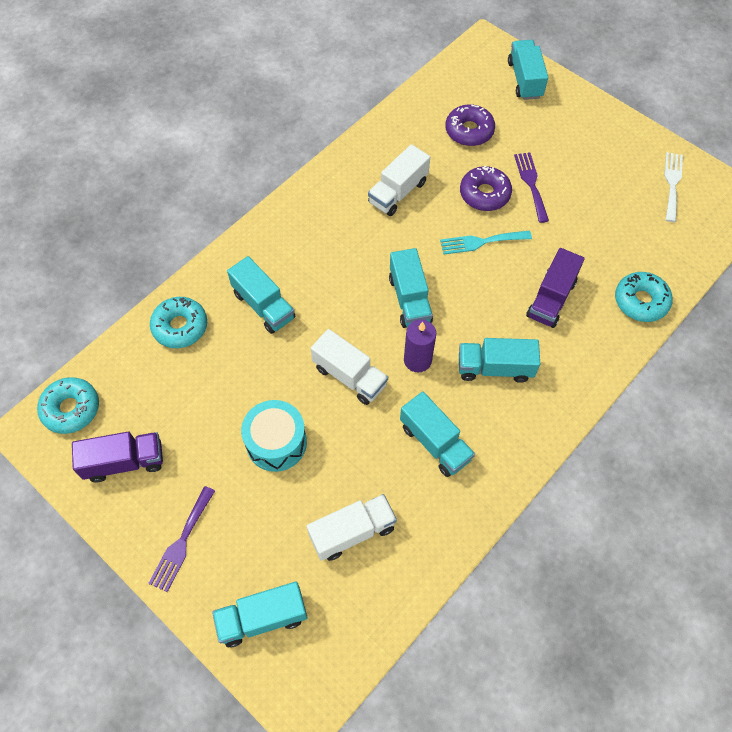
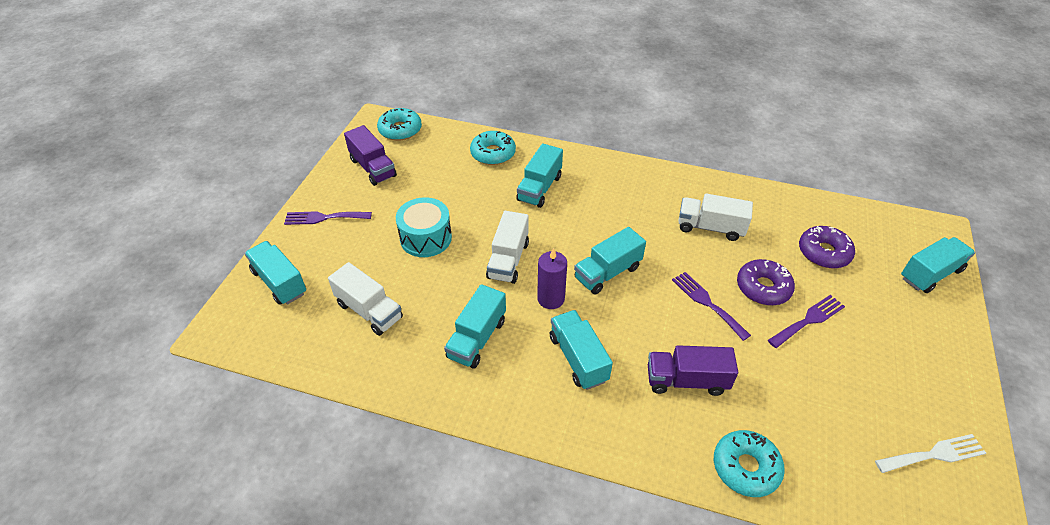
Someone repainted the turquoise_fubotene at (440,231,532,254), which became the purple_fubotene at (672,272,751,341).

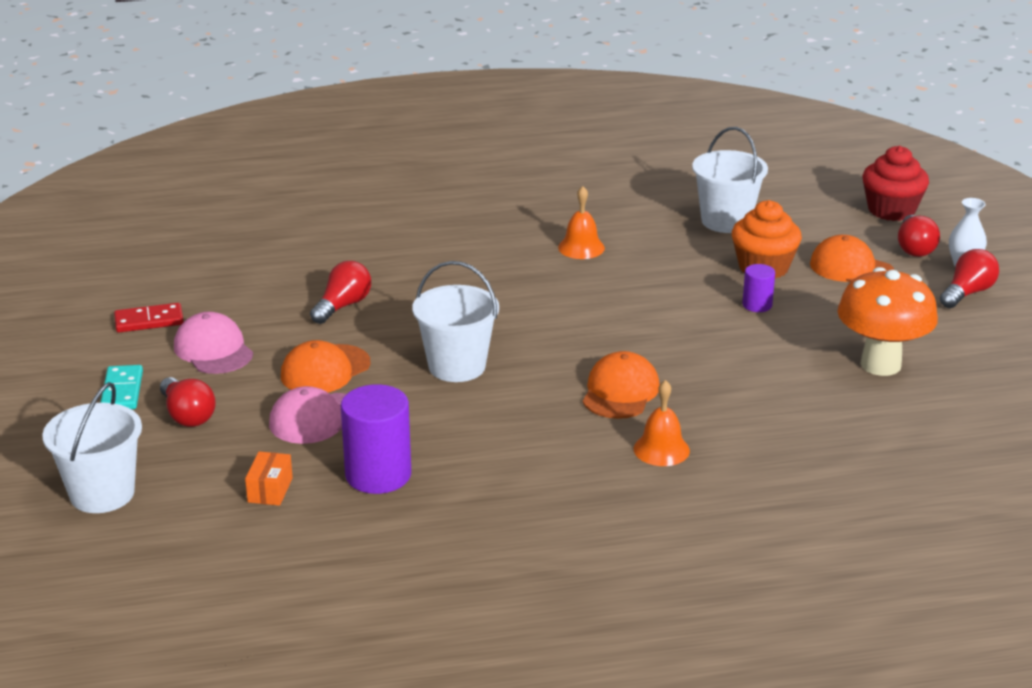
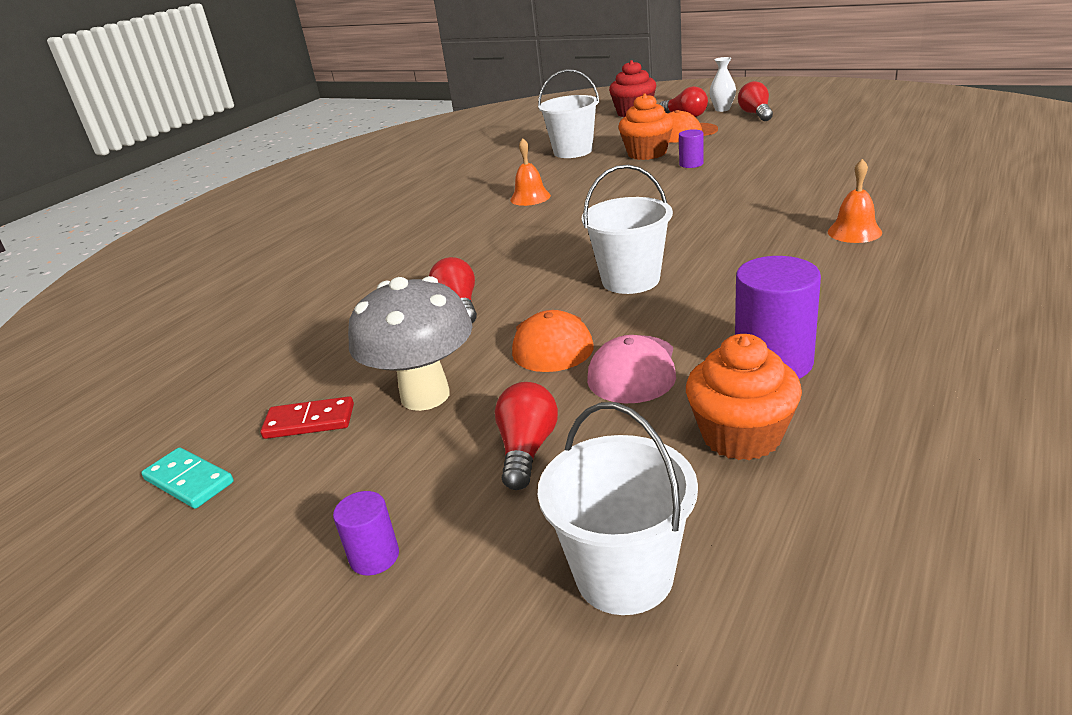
Someone carried the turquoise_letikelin from (100,365,143,409) to (141,447,234,509).
Someone rotated the red_letikelin at (114,303,184,333) by 60 degrees clockwise.
Someone put down the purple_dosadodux at (333,491,399,576).
Someone swapped the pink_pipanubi at (174,312,253,374) for the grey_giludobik at (348,276,473,411).
Someone rotated the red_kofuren at (160,377,216,427) by 90 degrees counterclockwise.
Someone swapped the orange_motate at (245,451,293,506) for the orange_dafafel at (686,334,802,460).
Someone took away the orange_pipanubi at (583,351,660,419).
Someone took away the orange_giludobik at (837,267,938,376).

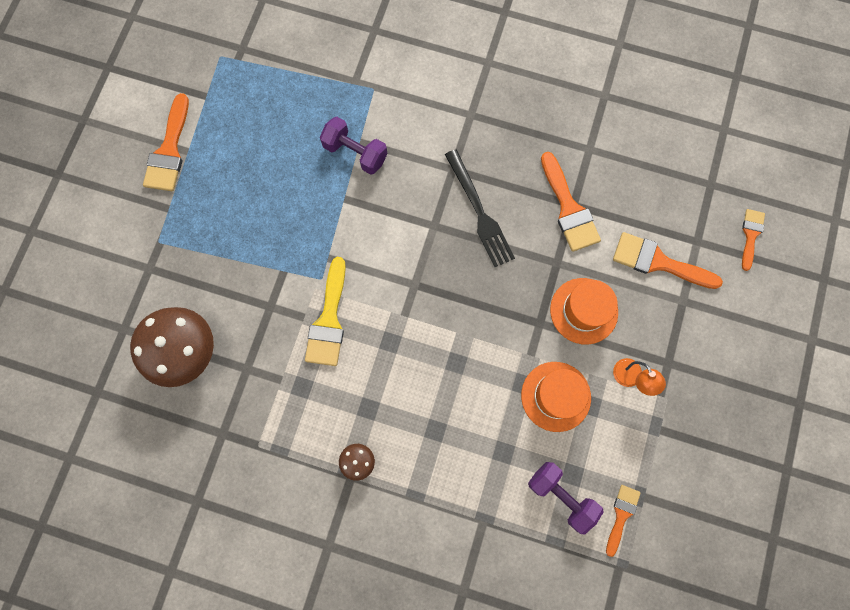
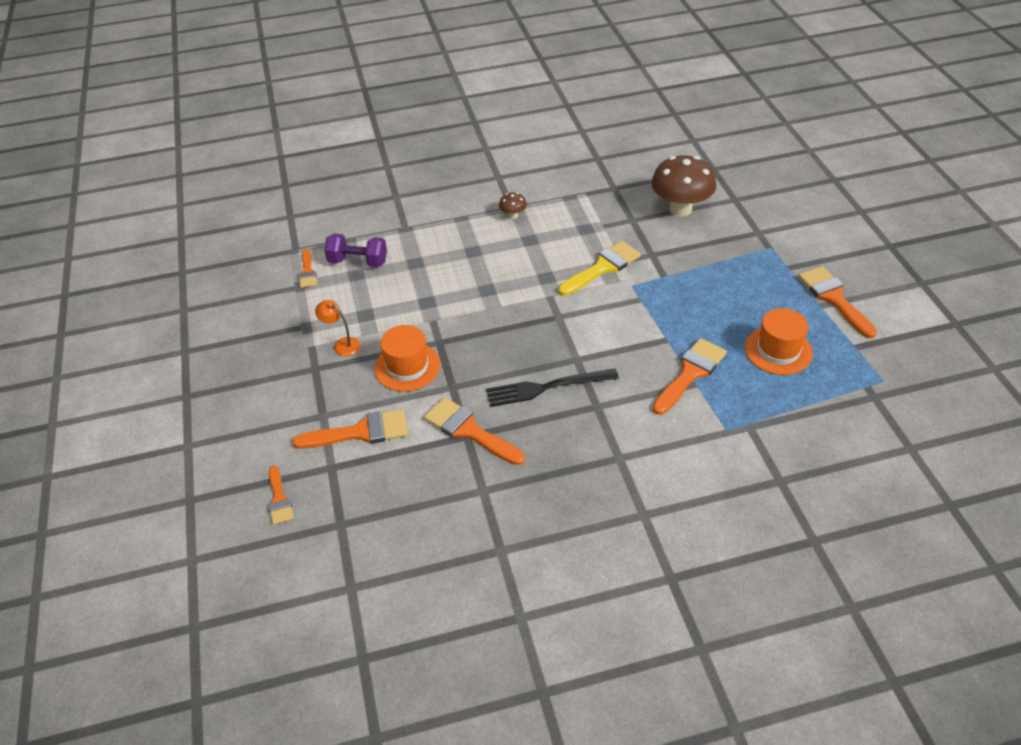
Someone rotated the black_fubotene at (445,149,515,267) by 45 degrees counterclockwise.
Someone rotated the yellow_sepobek at (305,257,346,366) by 75 degrees clockwise.
Someone swapped the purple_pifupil at (320,117,387,175) for the orange_sepobek at (652,338,727,415).
Someone carried the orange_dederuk from (521,362,591,432) to (745,308,813,375).

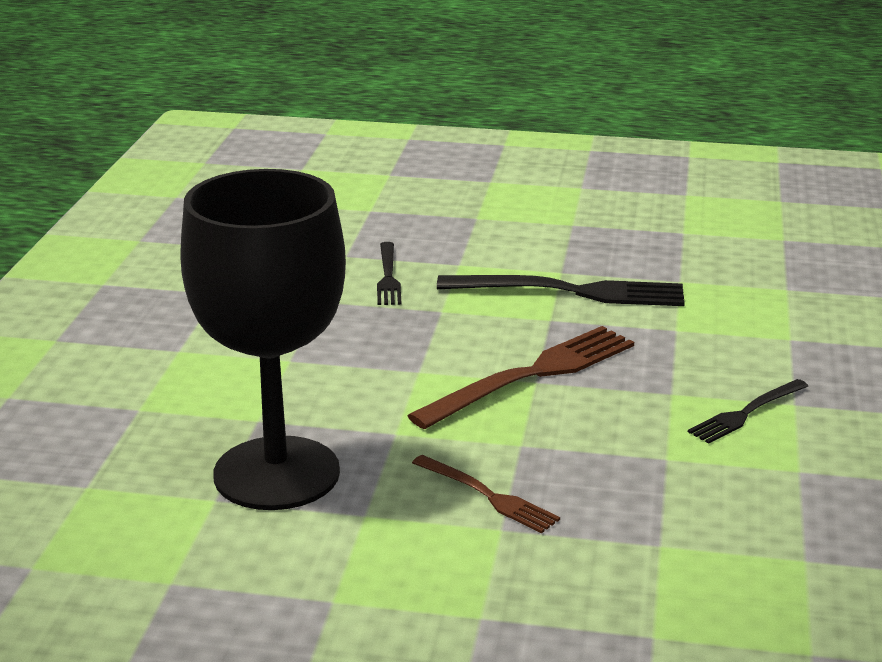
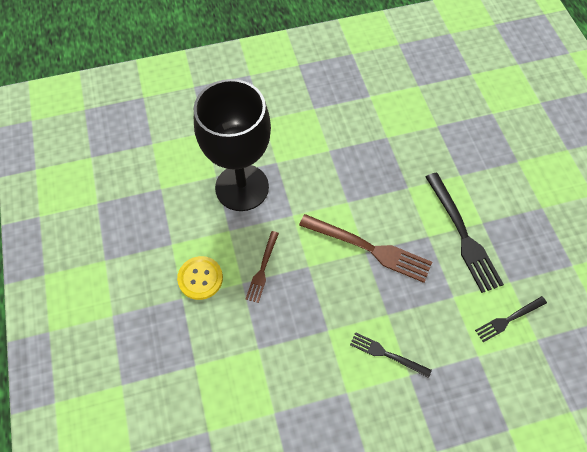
Someone put down the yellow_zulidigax at (177,256,223,300).
Someone carried the black_fubotene from (377,242,402,305) to (475,296,547,342).

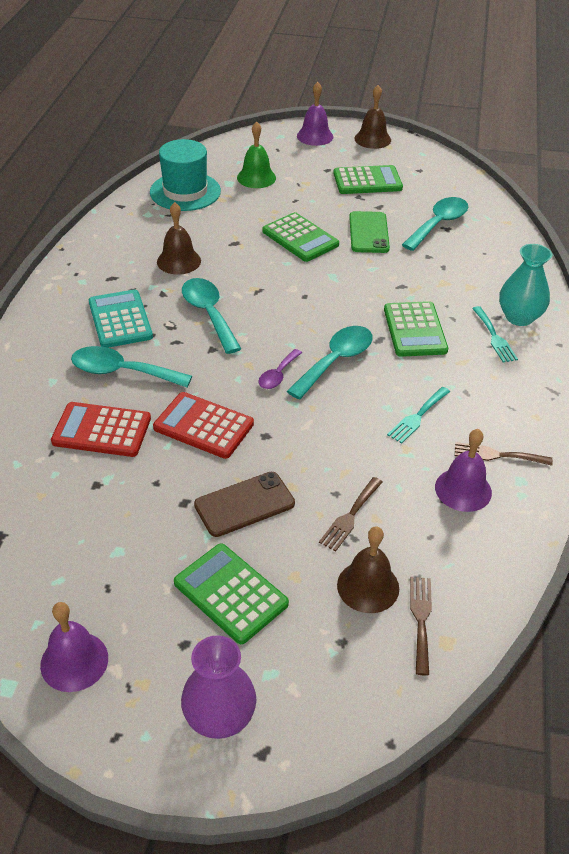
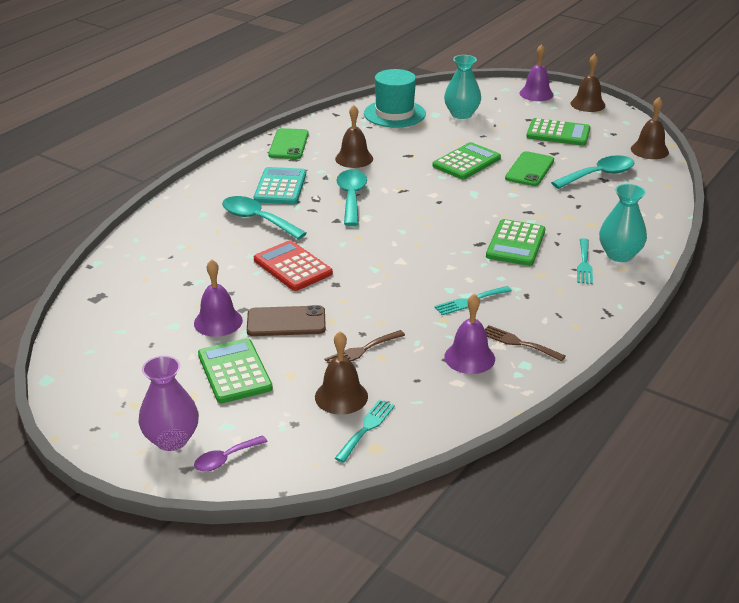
Someone carried the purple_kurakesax from (40,602,108,692) to (194,259,243,337).
Someone carried the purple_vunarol from (258,349,302,389) to (194,435,268,472).
Someone put down the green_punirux at (268,128,309,159).
Someone repainted the brown_fubotene at (410,577,432,676), which became the turquoise_fubotene at (335,400,395,463).
Someone rotated the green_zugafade at (262,212,339,262) by 120 degrees counterclockwise.
Someone swapped the green_kurakesax at (237,121,276,188) for the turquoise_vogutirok at (444,55,481,119).
Someone put down the brown_kurakesax at (631,97,669,159).
Someone took away the red_zugafade at (51,402,151,457).
Someone took away the turquoise_vunarol at (287,326,373,400).

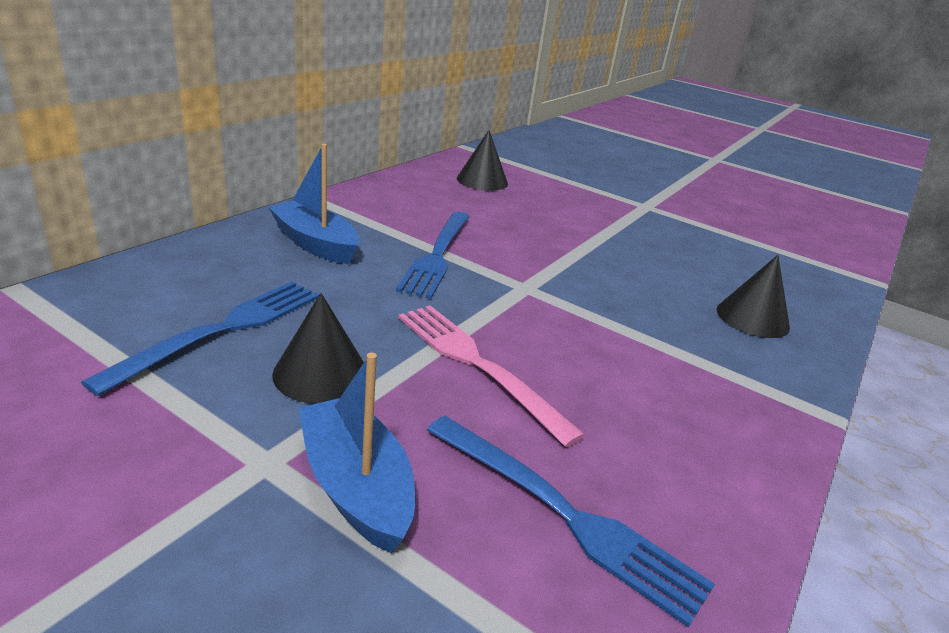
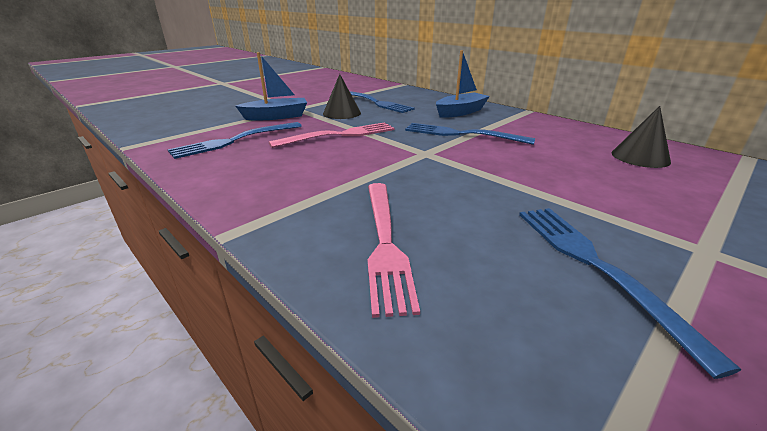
Someone swapped the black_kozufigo at (717,255,790,338) for the pink_fubotene at (368,183,420,318).
Someone put down the blue_fubotene at (519,208,741,379).

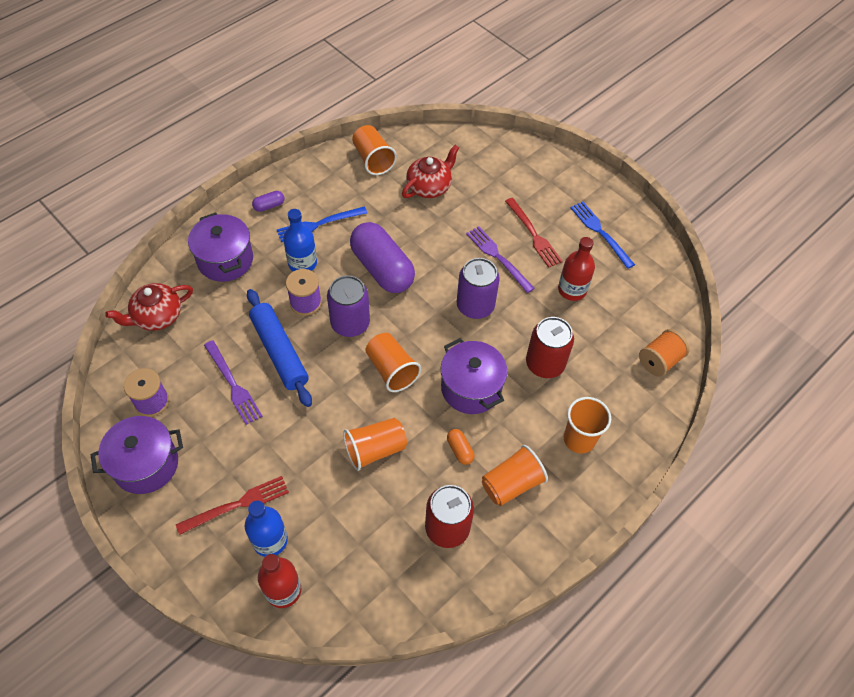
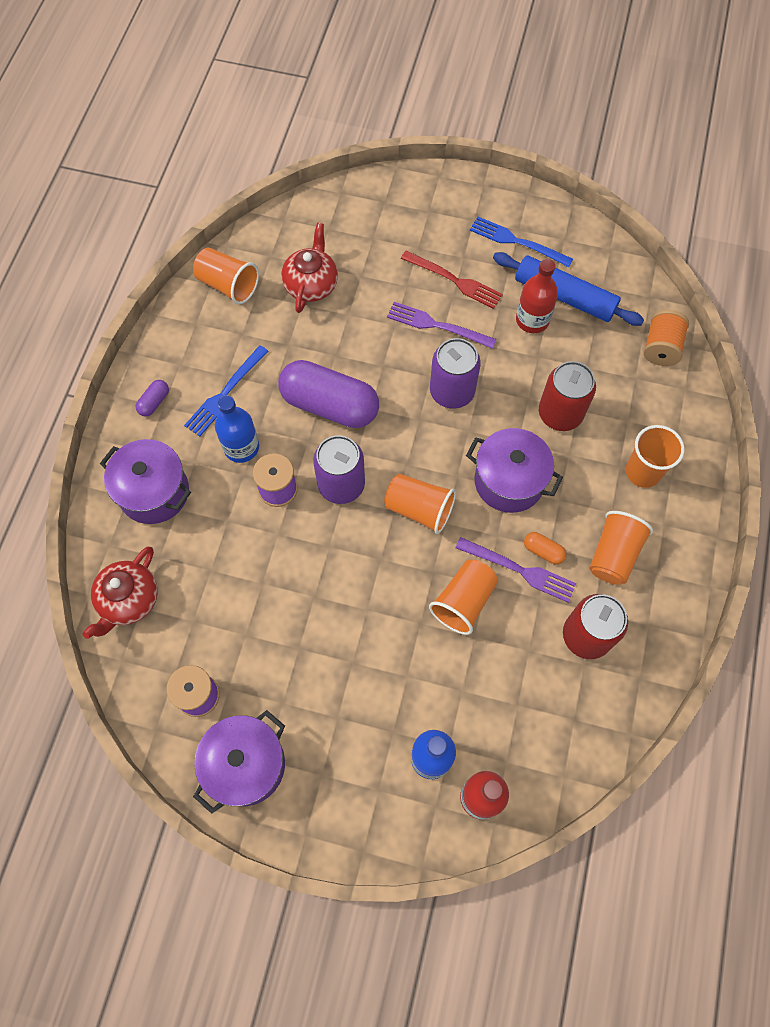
Someone carried the purple_fubotene from (204,340,263,425) to (455,537,576,602).
Someone carried the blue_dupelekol from (247,289,312,407) to (493,252,644,326).
Someone took away the red_fubotene at (176,476,289,535).

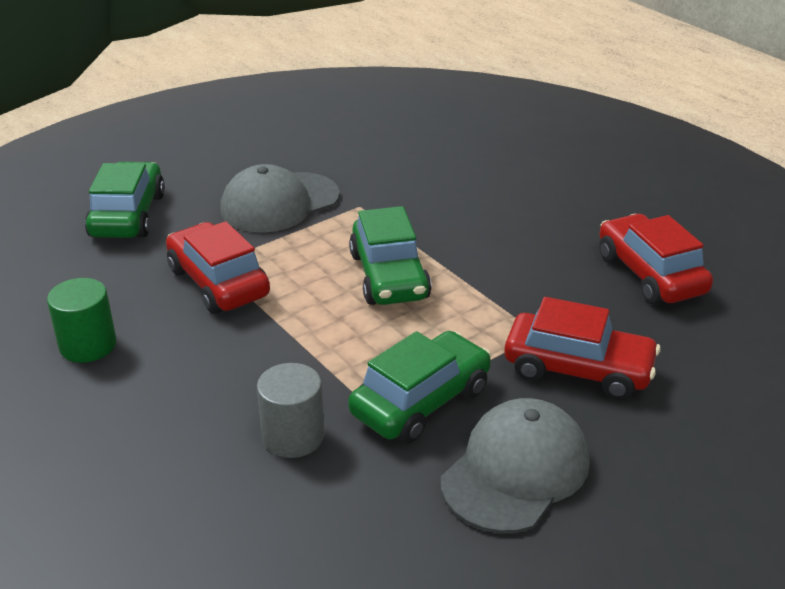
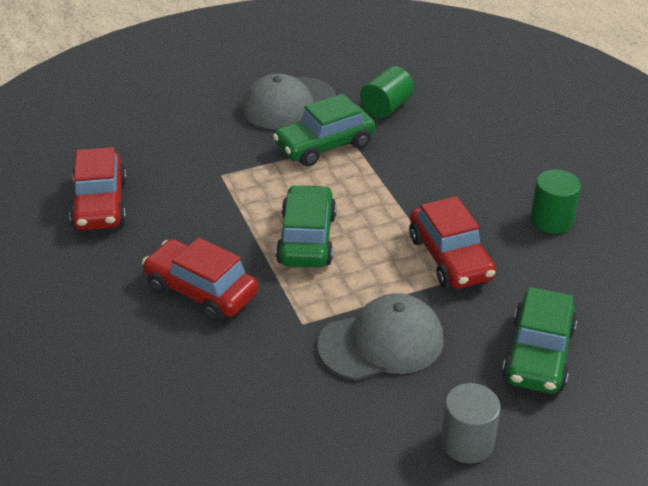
Someone carried the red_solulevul from (504,297,661,400) to (142,238,258,322).
Someone put down the green_dosadodux at (360,66,414,118).
Someone carried the grey_dosadodux from (257,363,324,458) to (441,383,501,463).

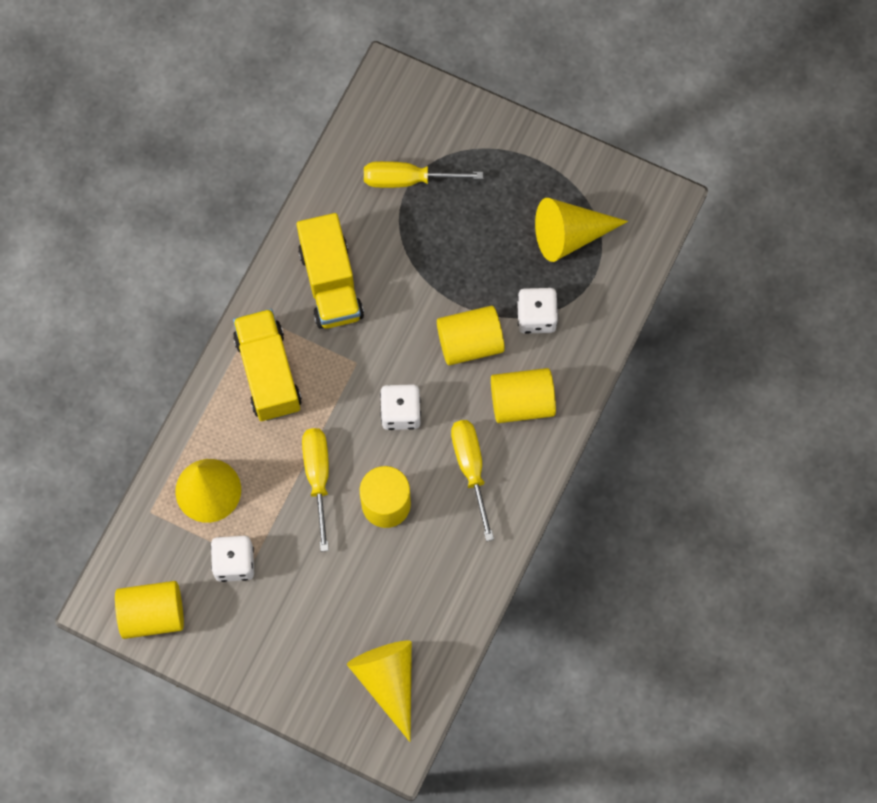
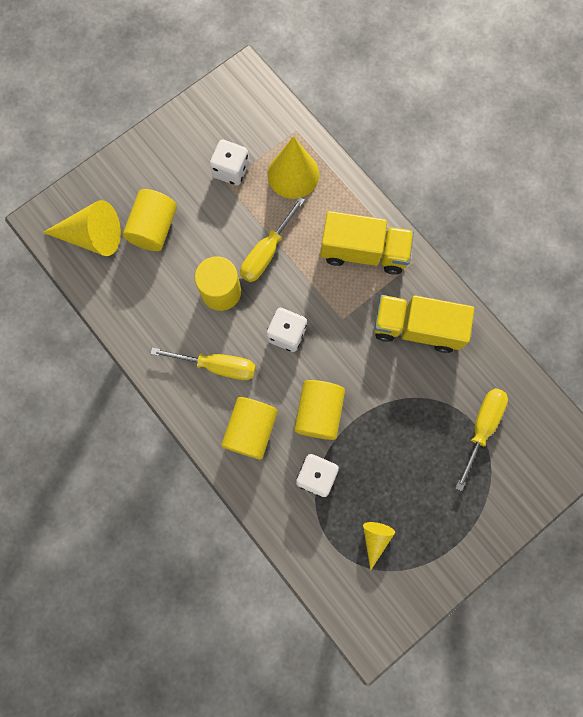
Someone carried the yellow_dosadodux from (115,581,184,639) to (123,189,177,251).
Someone rotated the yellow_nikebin at (302,428,329,552) by 105 degrees clockwise.
Someone scaled the yellow_kozufigo at (535,198,628,262) by 0.55.

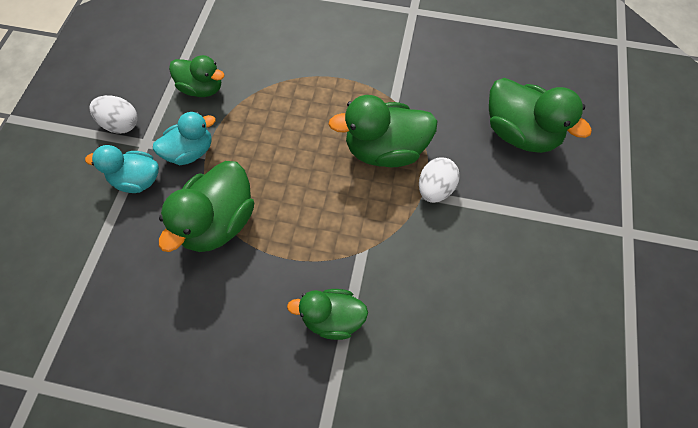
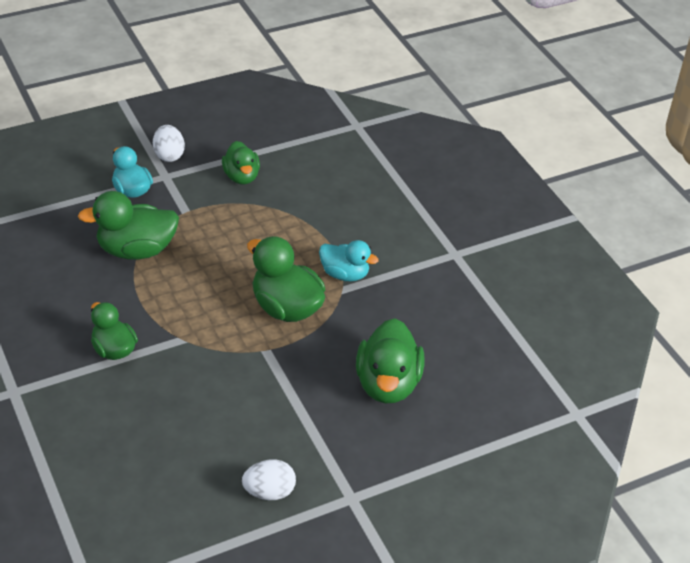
Someone carried the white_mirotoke from (419,157,460,203) to (242,459,296,500).
Someone carried the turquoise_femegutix from (153,112,216,165) to (319,240,379,282).

